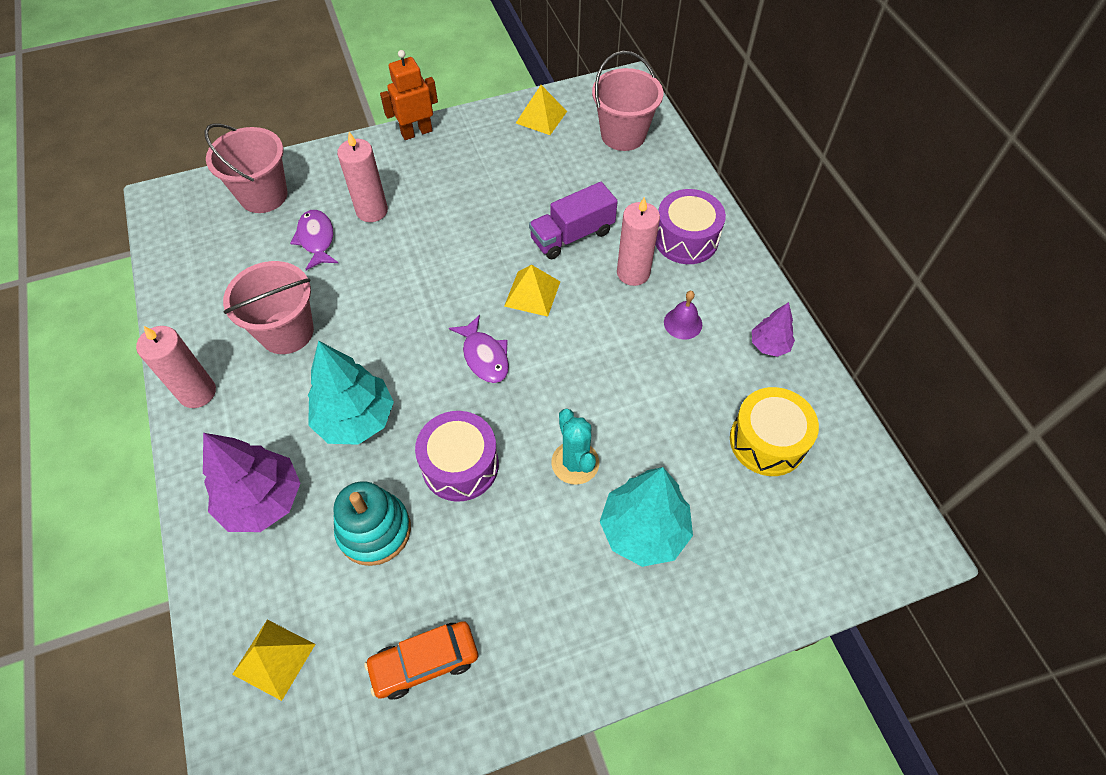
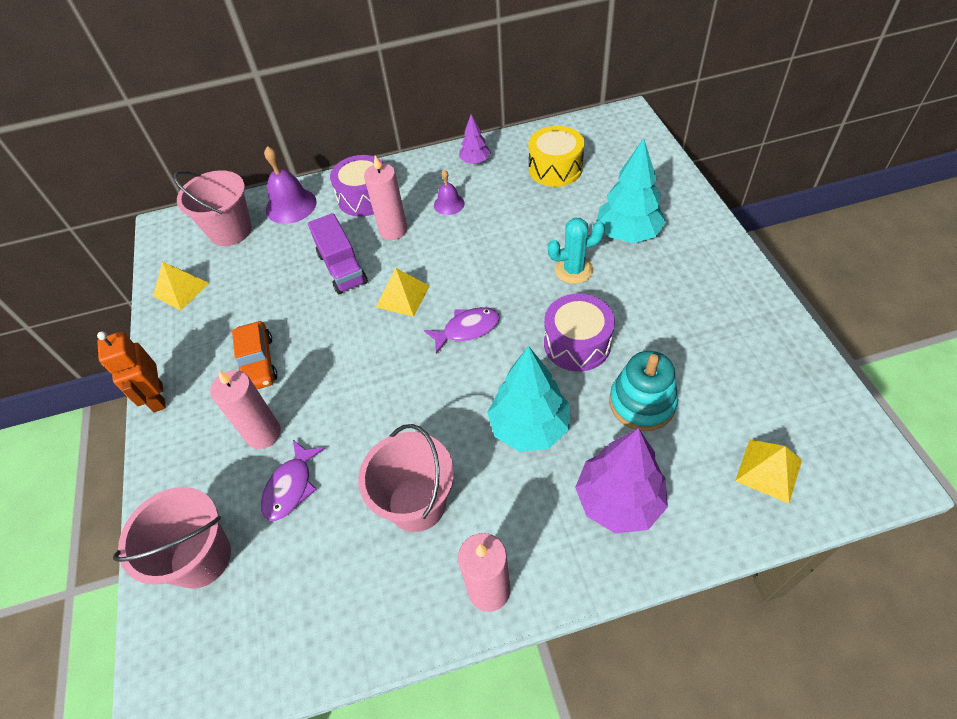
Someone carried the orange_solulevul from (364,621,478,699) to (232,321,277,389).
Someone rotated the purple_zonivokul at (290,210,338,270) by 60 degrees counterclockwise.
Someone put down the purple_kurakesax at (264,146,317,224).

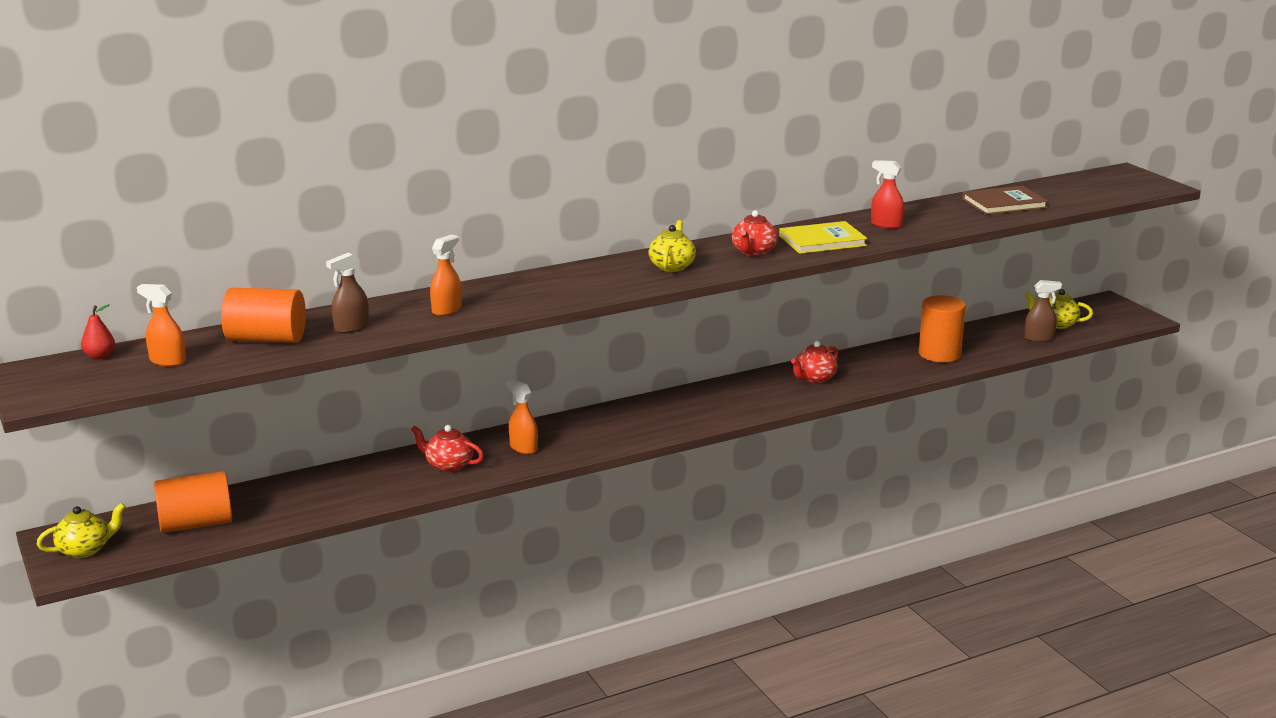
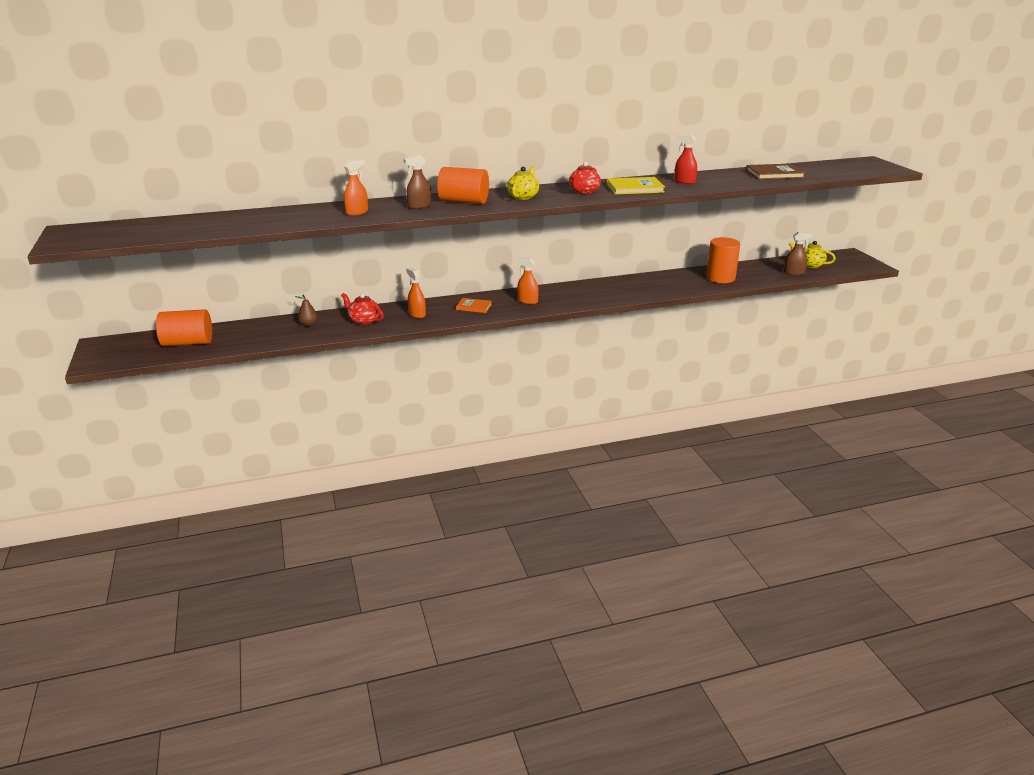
Someone put down the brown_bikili at (295,295,318,326).
Someone carried the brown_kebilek from (326,253,369,333) to (403,155,431,209).
Someone carried the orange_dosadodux from (221,288,306,343) to (437,167,489,204).
Someone put down the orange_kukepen at (456,298,492,313).
Someone carried the orange_kebilek from (137,284,186,367) to (516,257,539,304).
Someone took away the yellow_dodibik at (37,503,126,558).
Someone took away the red_bikili at (81,304,115,359).
Someone took away the red_dodibik at (791,341,839,383).

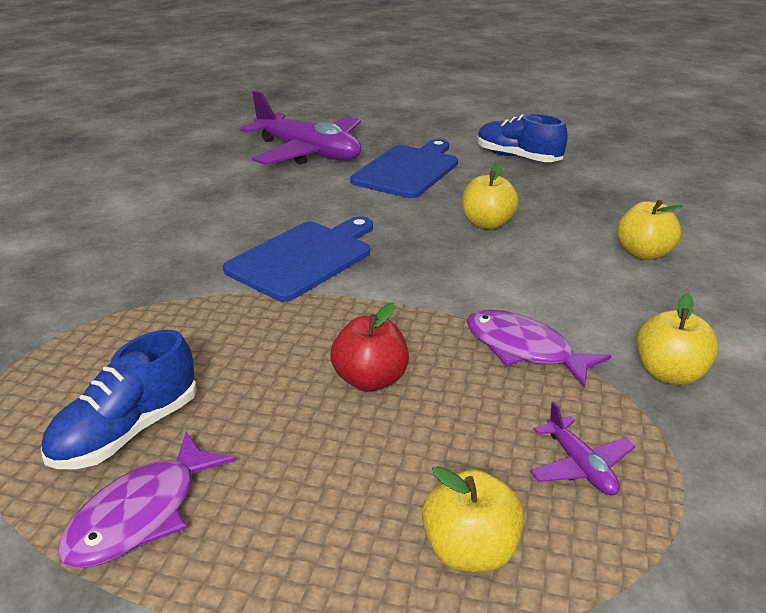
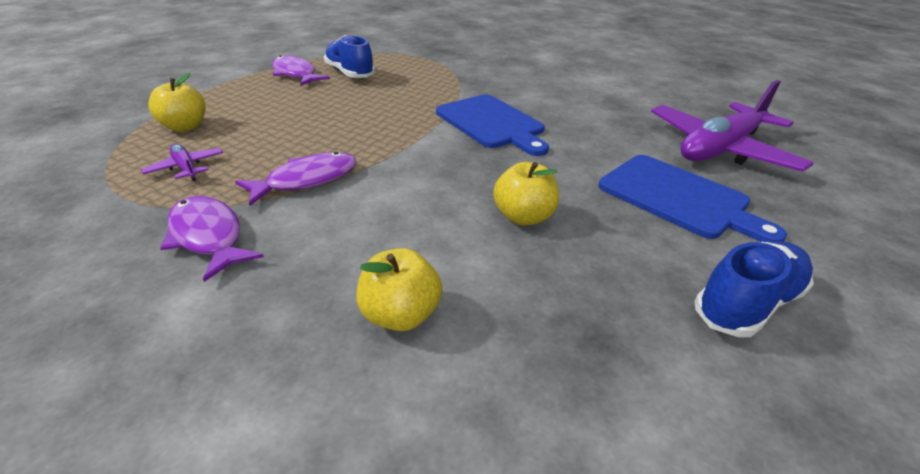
Someone rotated the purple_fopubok at (530,401,635,495) by 60 degrees clockwise.
Someone swapped the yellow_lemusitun at (636,293,719,385) for the purple_zonivokul at (160,196,264,282).
Someone took away the red_lemusitun at (330,302,409,392).

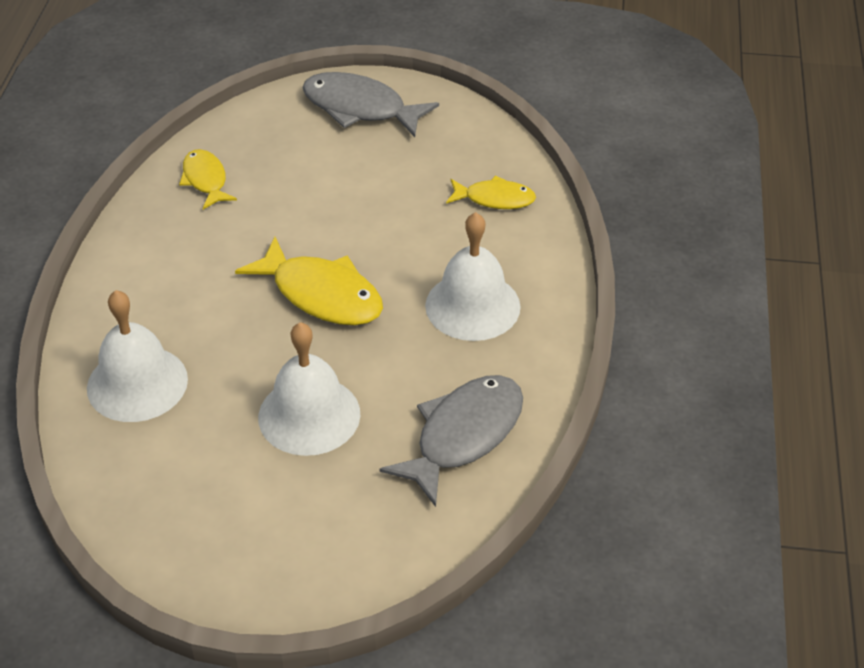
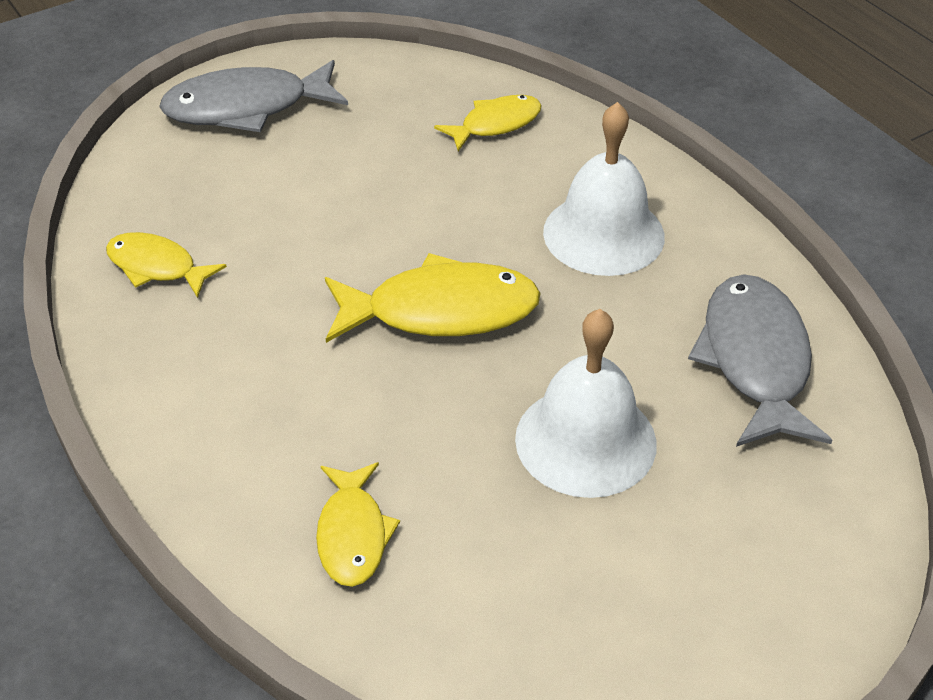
Someone swapped the white_kurakesax at (87,290,188,422) for the yellow_zonivokul at (316,462,400,587).

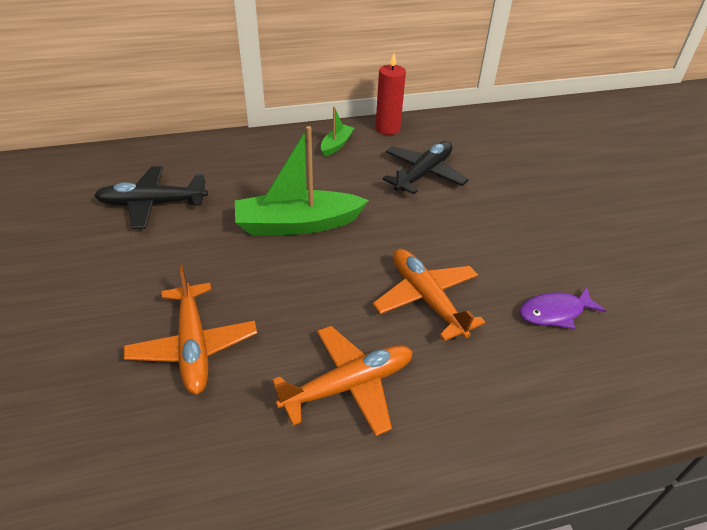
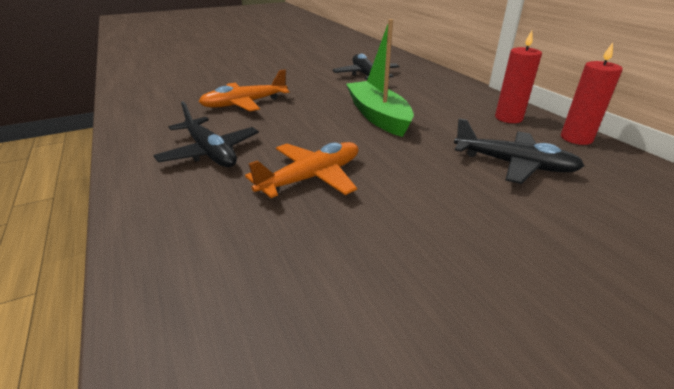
Someone repainted the orange_fopubok at (272,326,413,436), which became the black_fopubok at (154,101,259,167).
Someone swapped the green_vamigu at (321,107,354,157) for the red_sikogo at (495,31,542,123).
Someone took away the purple_zonivokul at (519,287,606,329).

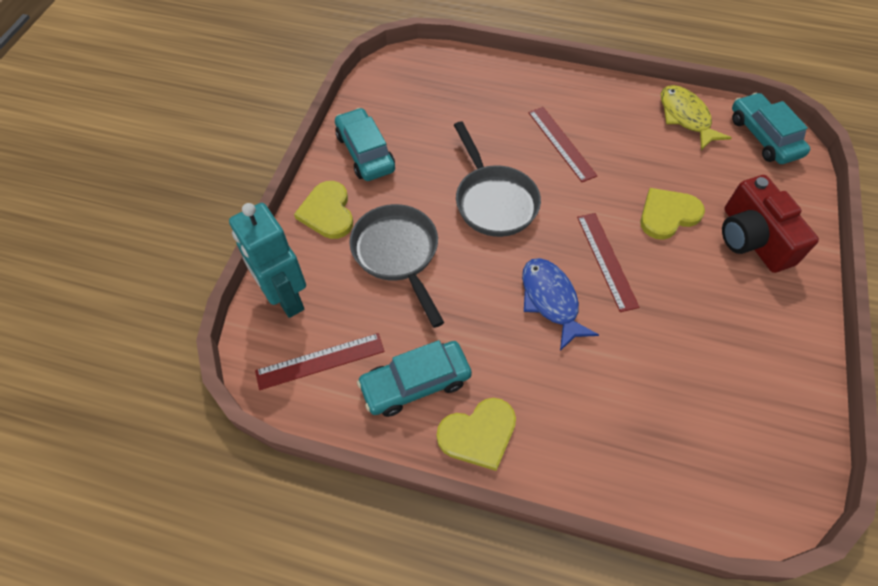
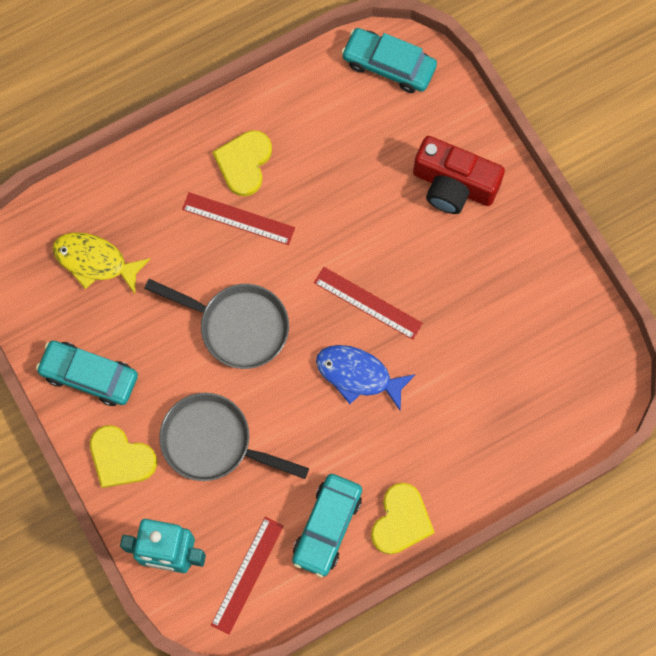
Someone carried the yellow_zonivokul from (661,85,732,150) to (53,232,150,294).
Someone carried the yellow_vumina from (640,188,705,240) to (213,130,272,196).

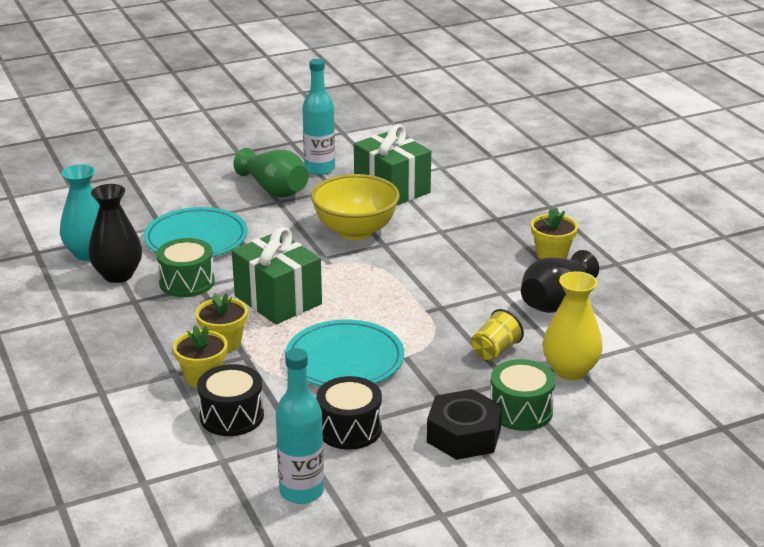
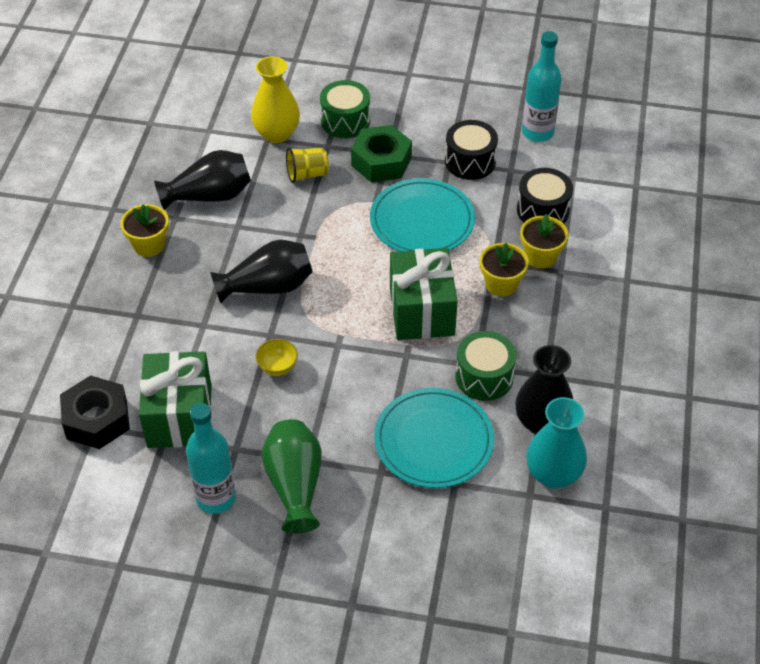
Someone carried the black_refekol from (427,389,502,460) to (60,375,130,449).
Someone put down the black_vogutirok at (210,240,313,303).
Someone scaled the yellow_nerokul at (311,174,400,240) by 0.43.
Someone put down the green_refekol at (351,125,412,182).

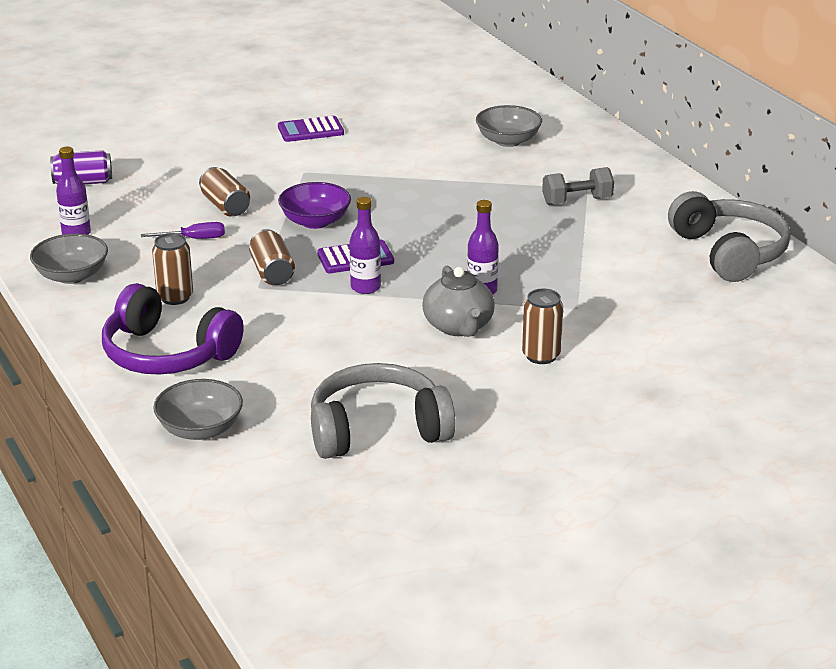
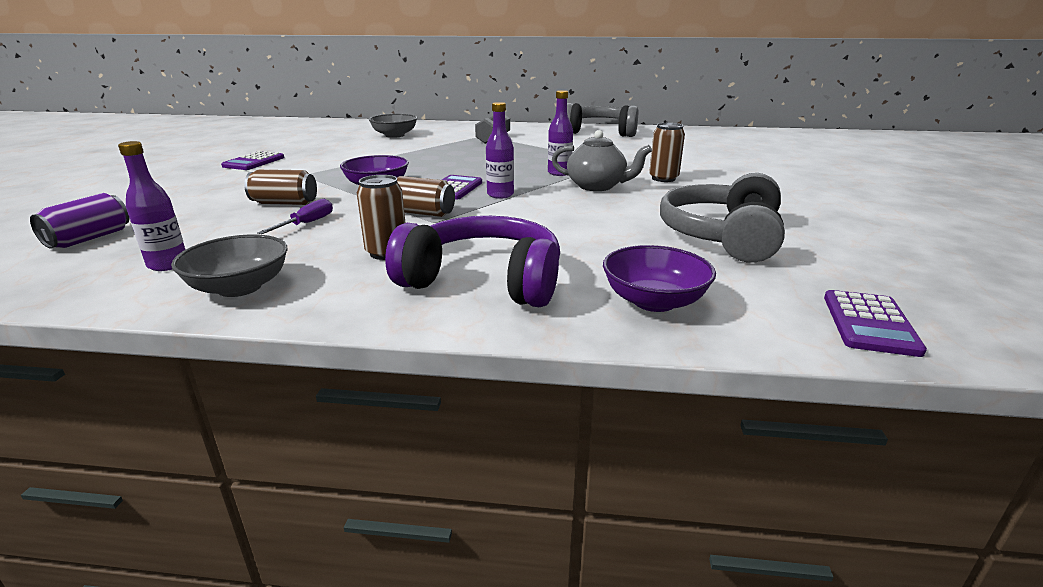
Someone rotated the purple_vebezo at (102,283,244,375) by 135 degrees counterclockwise.
Someone repainted the grey_nerokul at (153,379,243,440), which became the purple_nerokul at (603,245,716,312).
Someone put down the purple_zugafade at (824,290,927,357).

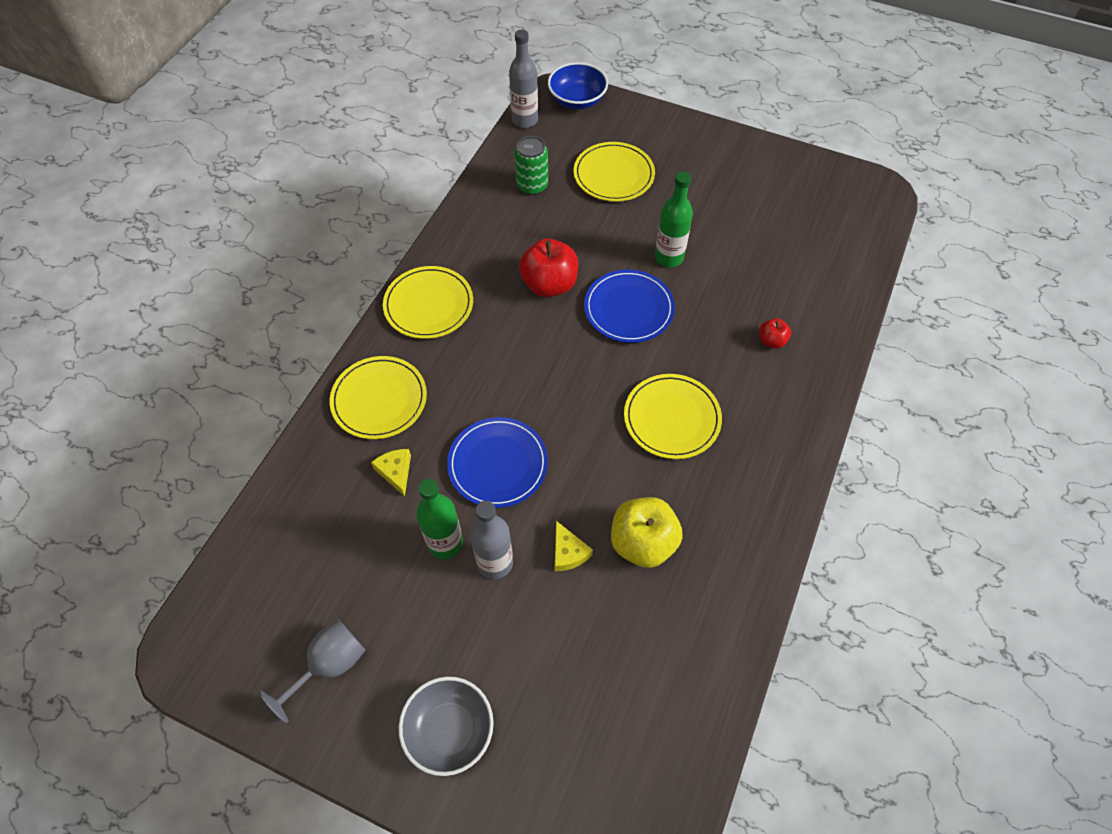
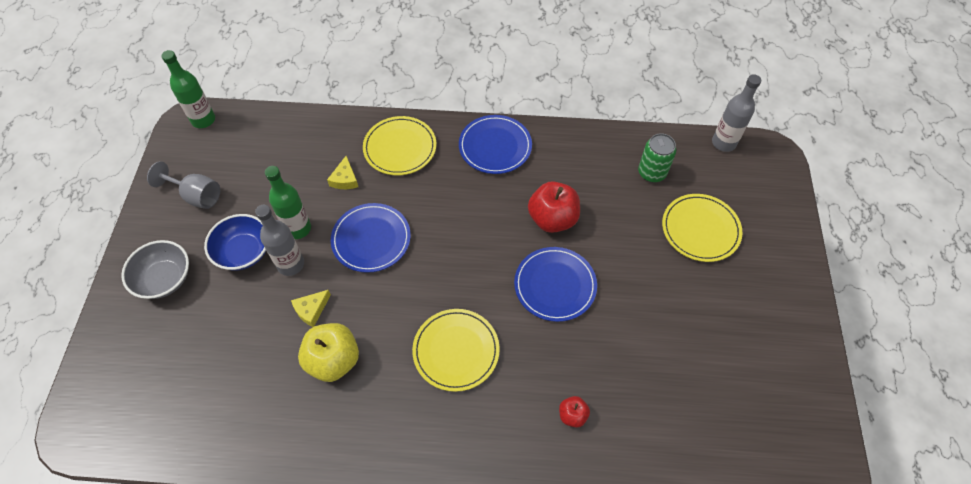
Someone carried the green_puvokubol from (655,172,693,267) to (162,50,215,128).
Someone carried the blue_nerokul from (548,62,608,109) to (204,214,266,271).
Someone rotated the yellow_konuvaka at (371,449,411,496) by 135 degrees clockwise.
Someone repainted the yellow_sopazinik at (383,266,473,339), which became the blue_sopazinik at (459,115,532,174).

